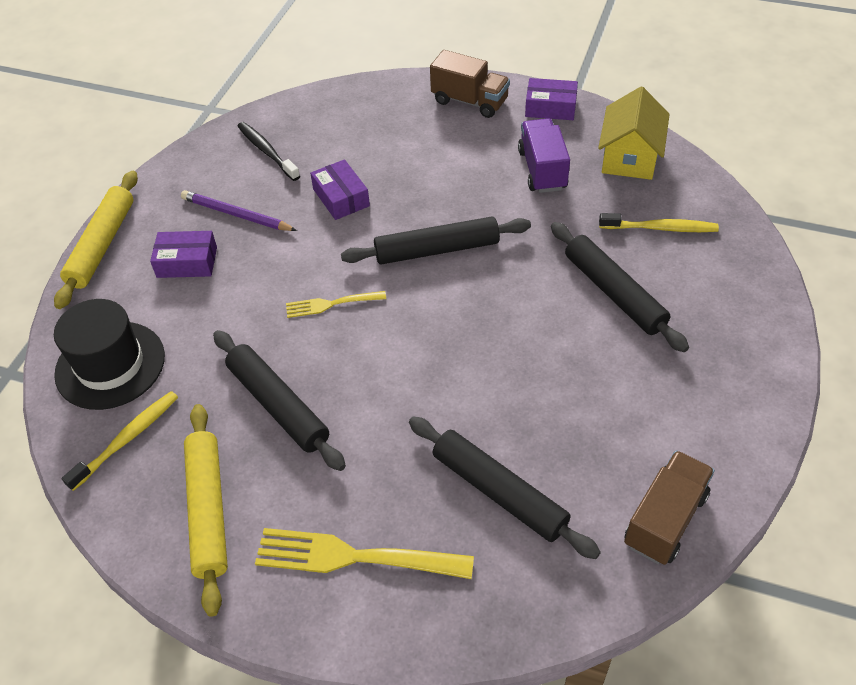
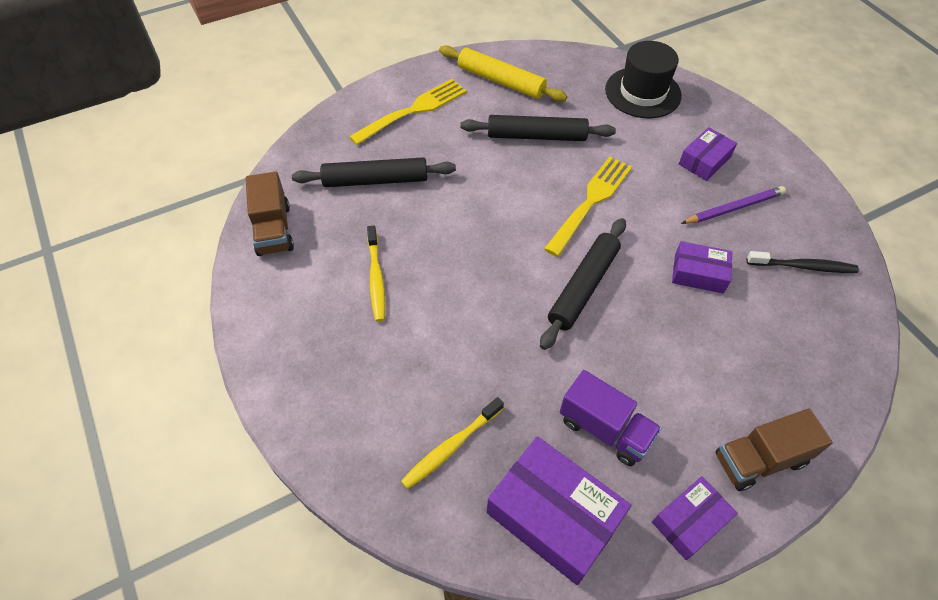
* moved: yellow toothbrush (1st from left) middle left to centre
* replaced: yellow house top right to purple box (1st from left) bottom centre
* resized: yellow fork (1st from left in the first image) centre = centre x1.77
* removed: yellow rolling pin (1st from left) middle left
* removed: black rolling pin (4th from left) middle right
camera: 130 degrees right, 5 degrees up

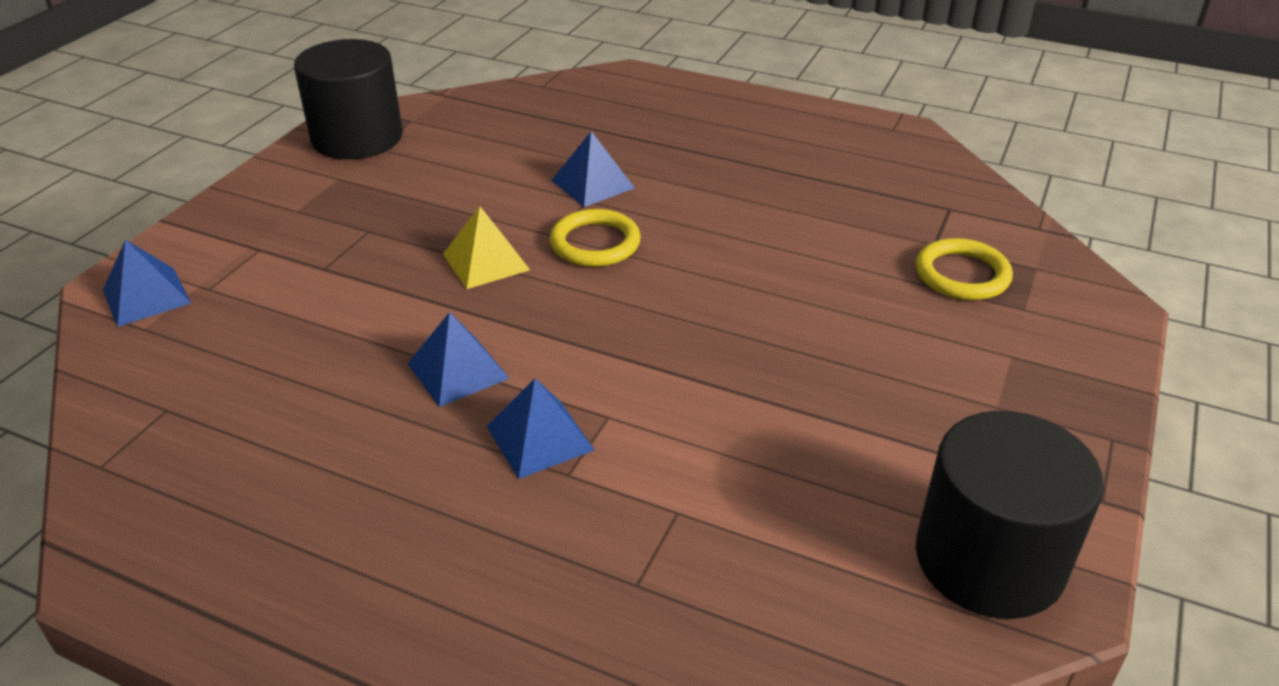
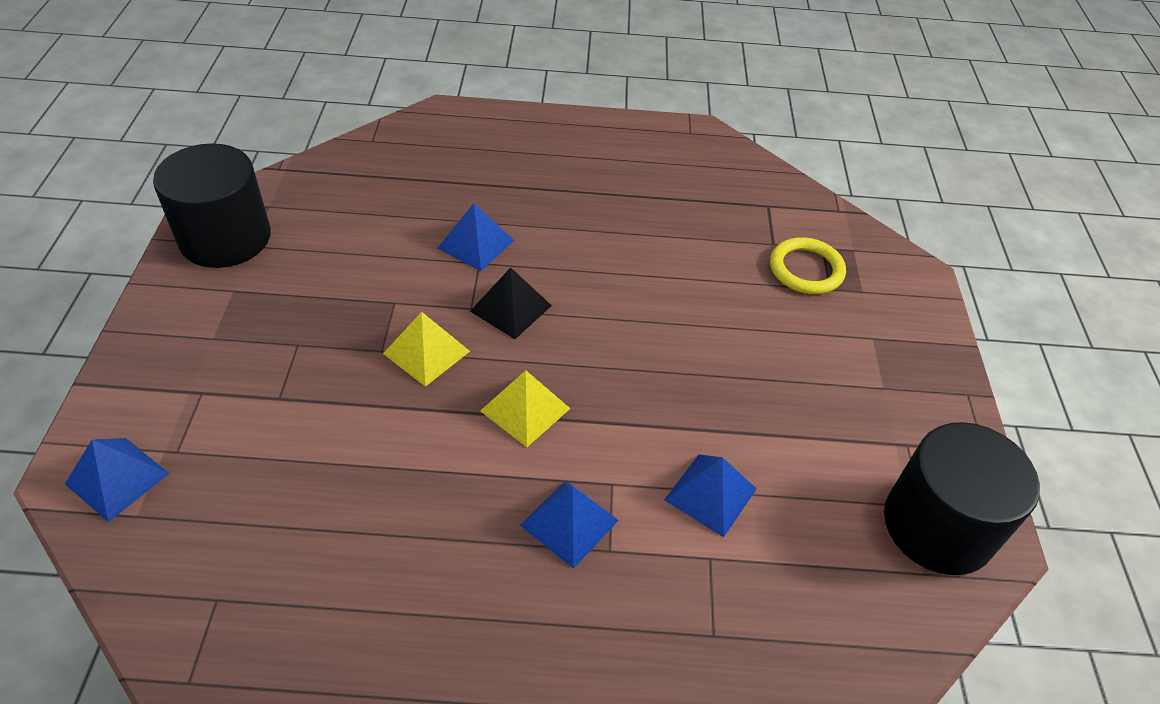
* replaced: yellow ring (1st from left) centre to black pyramid centre
* added: yellow pyramid (2nd from left) centre
* moved: blue pyramid (2nd from left in the first image) centre to blue pyramid (4th from left) bottom centre
camera: 25 degrees left, 10 degrees up

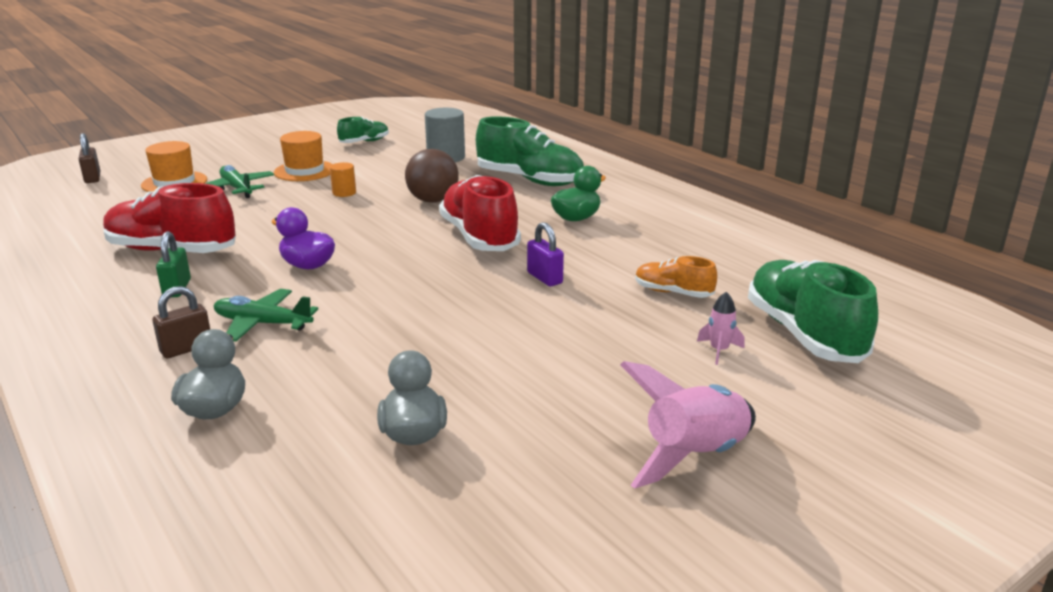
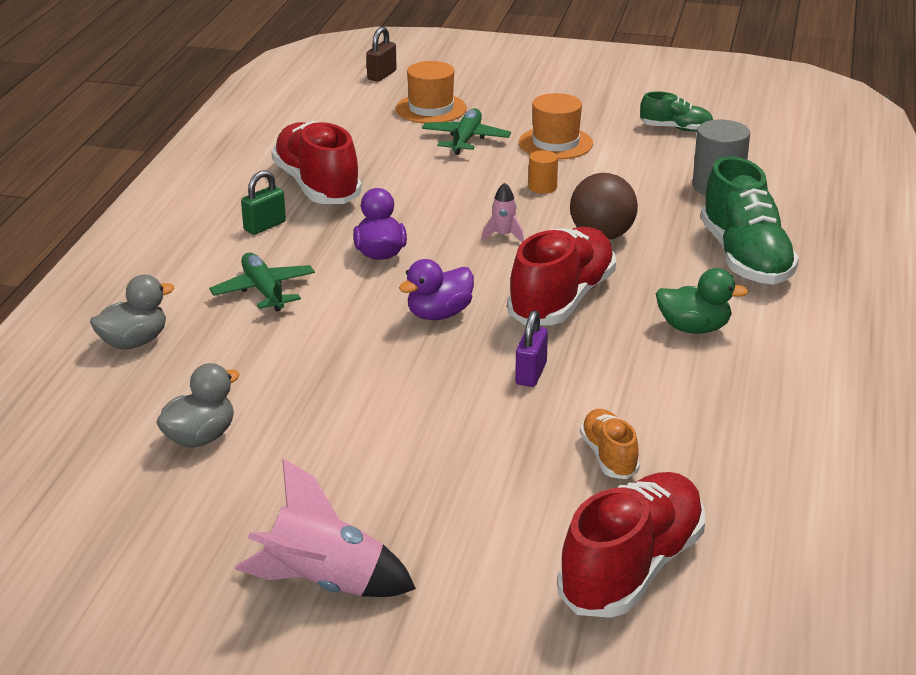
* added: purple duck (2nd from left) centre
* moved: pink rocket (2nd from left) middle right to top centre
* recoloured: green shoe (3rd from left) middle right to red shoe (3rd from left) bottom right
* removed: brown padlock (2nd from left) middle left
camera: 50 degrees right, 5 degrees up

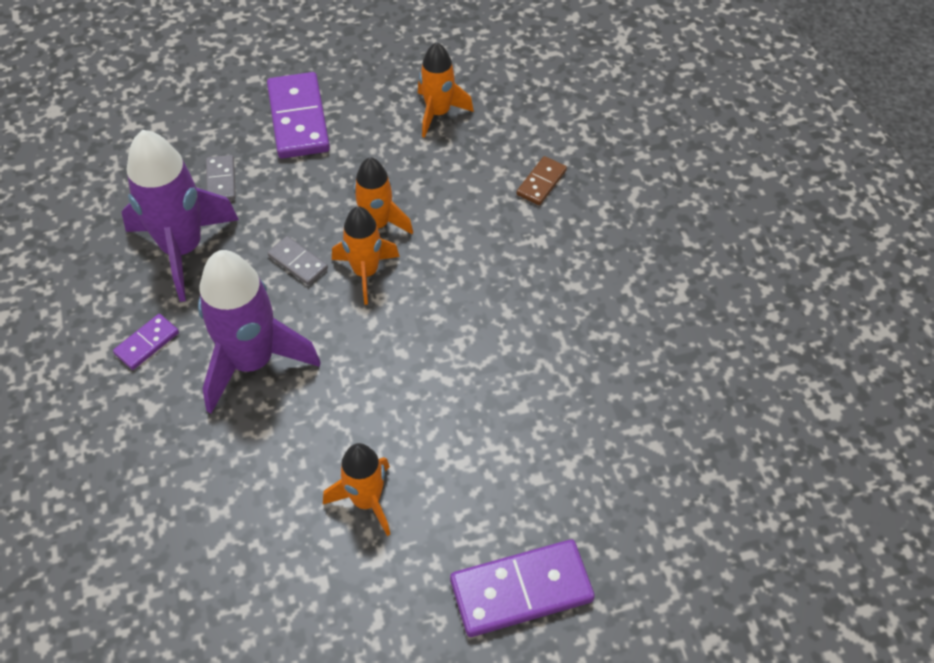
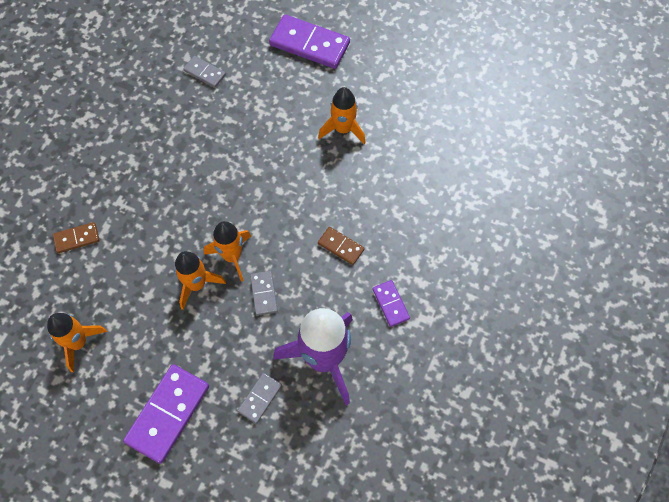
* added: grey domino (1st from left) top left
* replaced: purple rocket (2nd from left) middle left to brown domino (2nd from left) centre
* turned: purple domino (1st from left in the first image) middle left = centre 75 degrees clockwise
camera: 140 degrees left, 10 degrees up

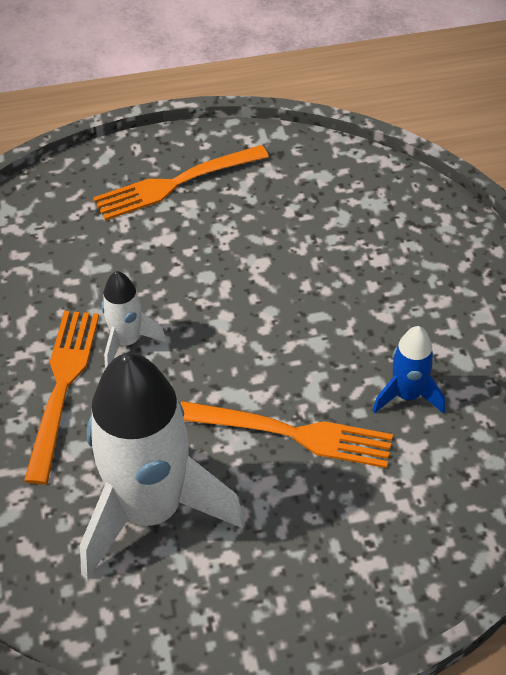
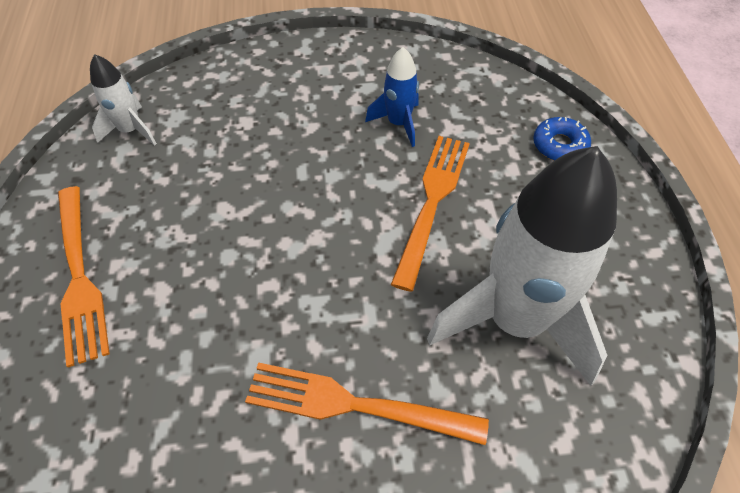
* moved: white rocket (1st from left) middle left to top left
* added: blue donut top right
camera: 85 degrees left, 5 degrees up

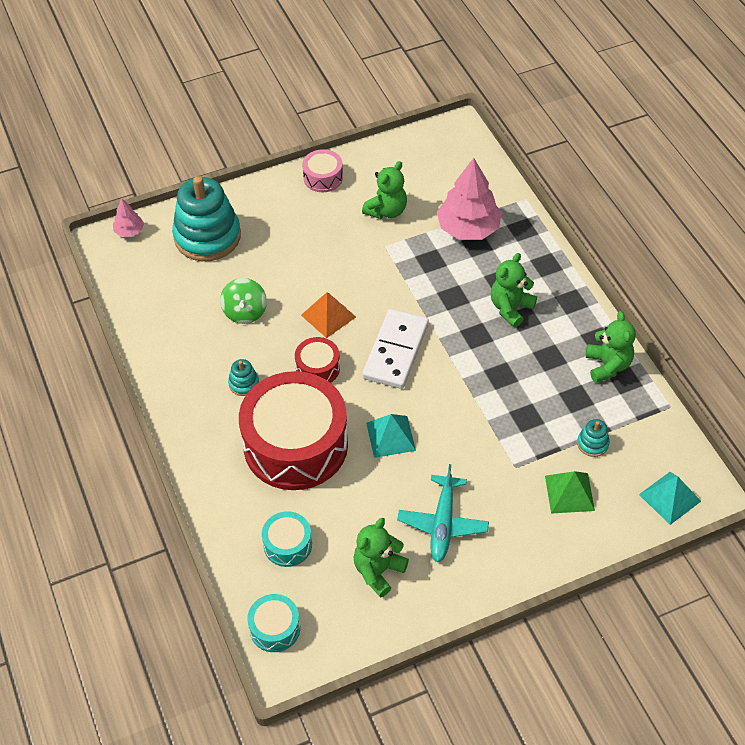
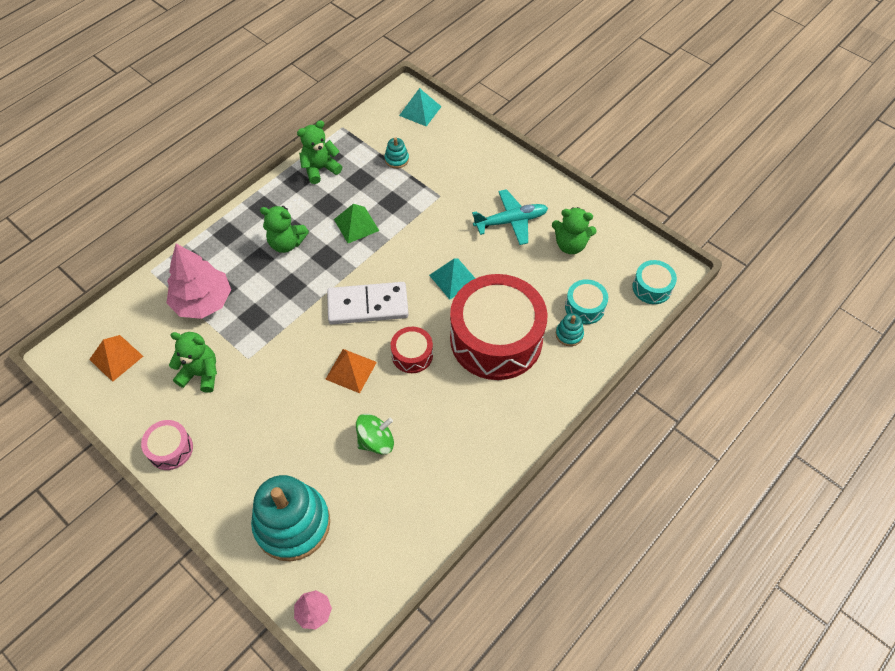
* added: orange pyramid (1st from left) middle left
* moved: green pyramid middle right to top centre
* moved: turquoise stacking toy (2nd from left in the first image) middle left to turquoise stacking toy (3rd from left) centre
camera: 115 degrees left, 5 degrees up

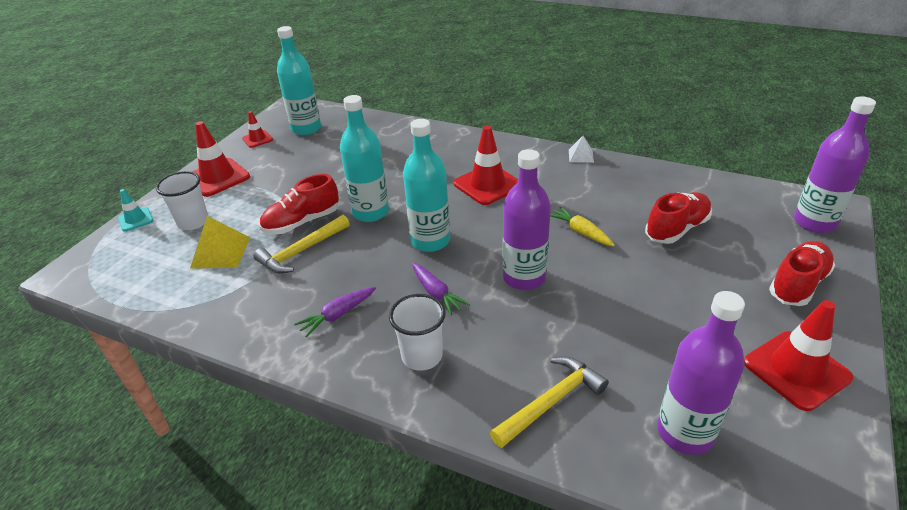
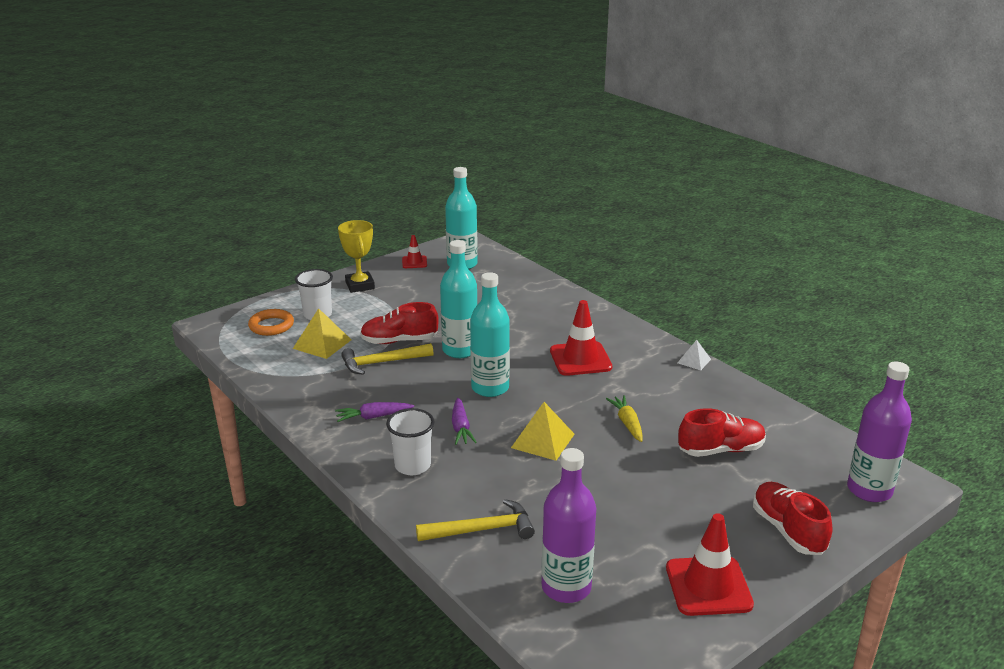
* added: orange ring middle left
* replaced: red traffic cone (1st from left) top left to yellow trophy centre
* replaced: purple bottle (1st from left) centre to yellow pyramid (2nd from left) centre
* turned: red shoe (3rd from left) middle right = bottom right 90 degrees counterclockwise
* removed: turquoise traffic cone middle left
camera: 25 degrees right, 10 degrees down

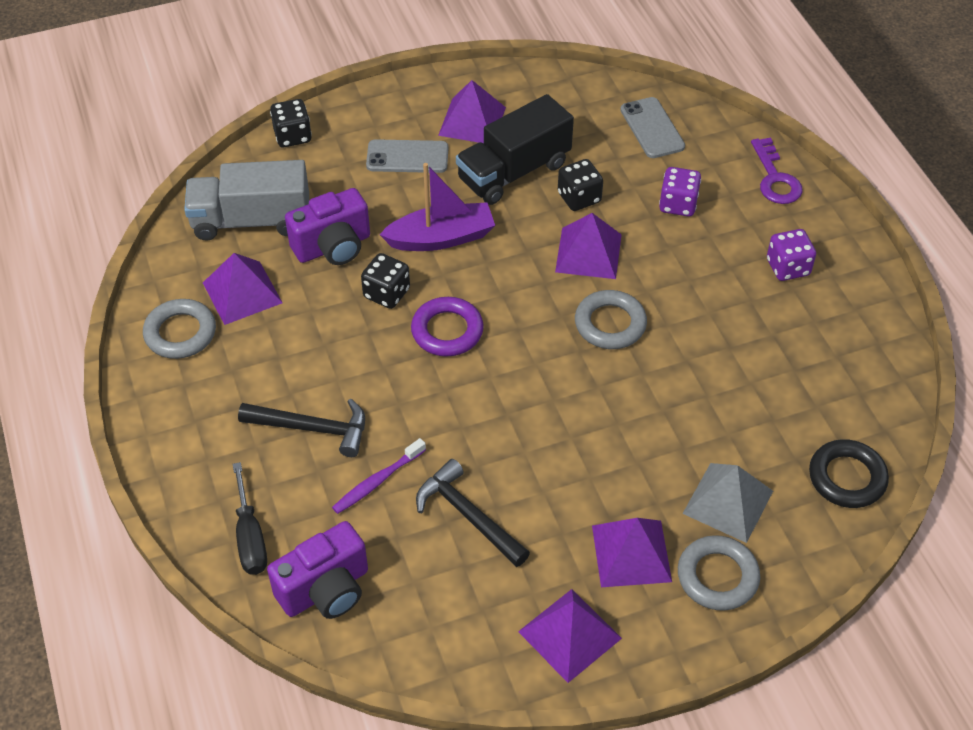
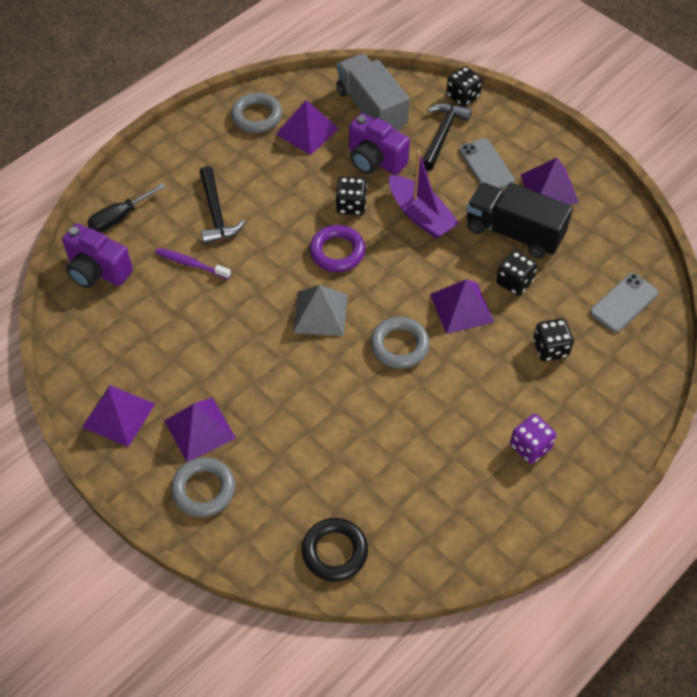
* moved: grey pyramid bottom right to centre
* moved: black hammer (2nd from left) bottom centre to top centre
* recoloured: purple dice (1st from left) top right to black dice (4th from left) middle right
* removed: purple key top right
camera: 65 degrees right, 5 degrees up

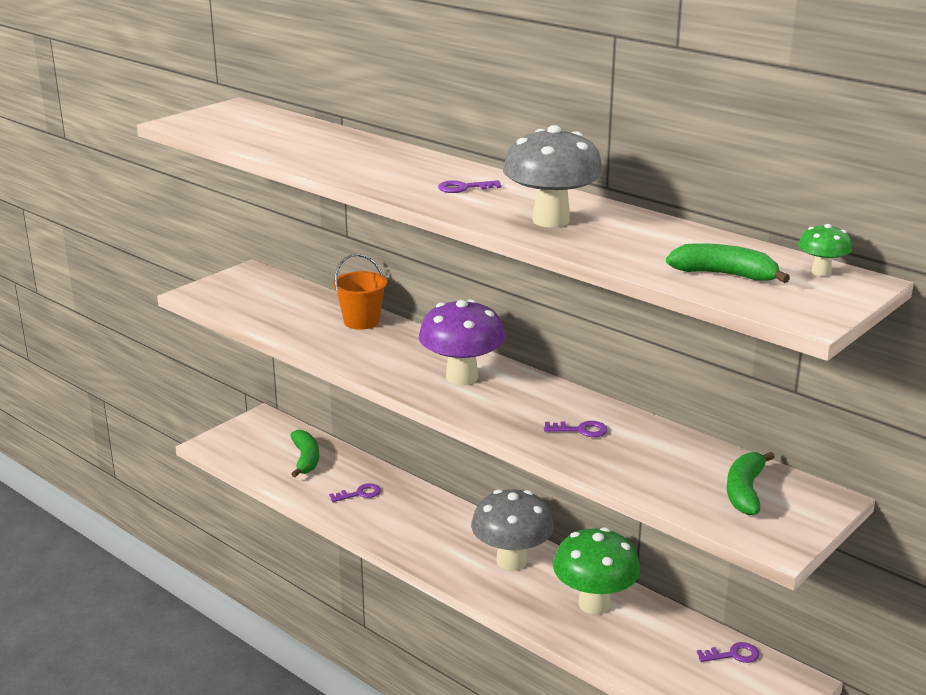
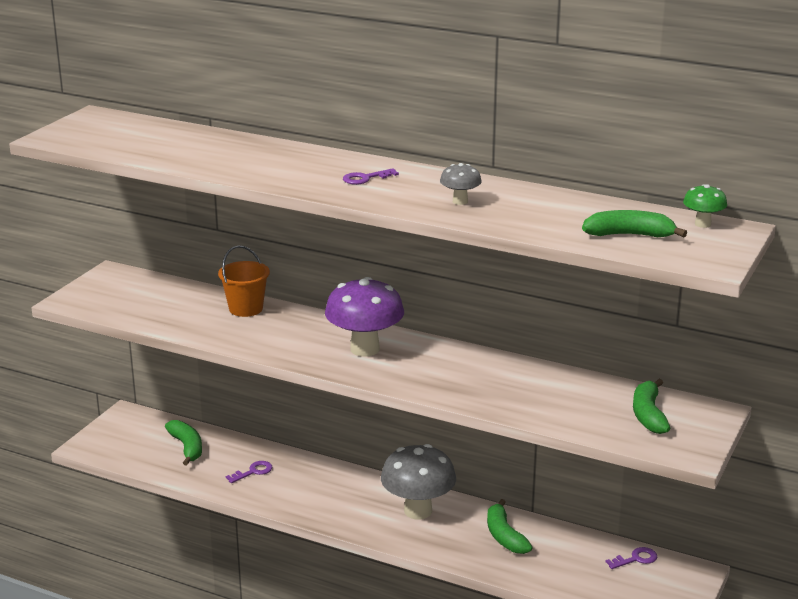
* resized: grey mushroom (2nd from left) top centre = top centre x0.48
* replaced: green mushroom (1st from left) bottom centre to green banana (2nd from left) bottom centre
* removed: purple key (3rd from left) centre
camera: 15 degrees left, 0 degrees up

